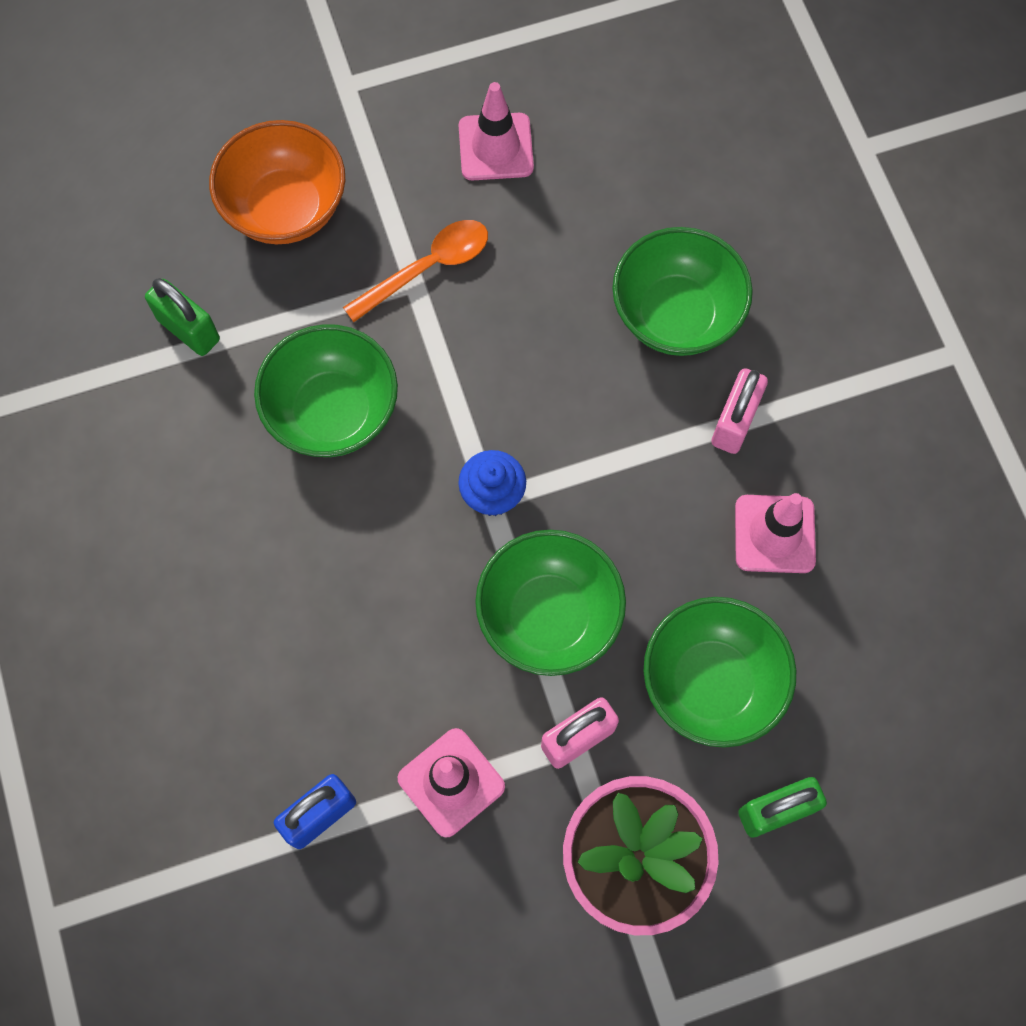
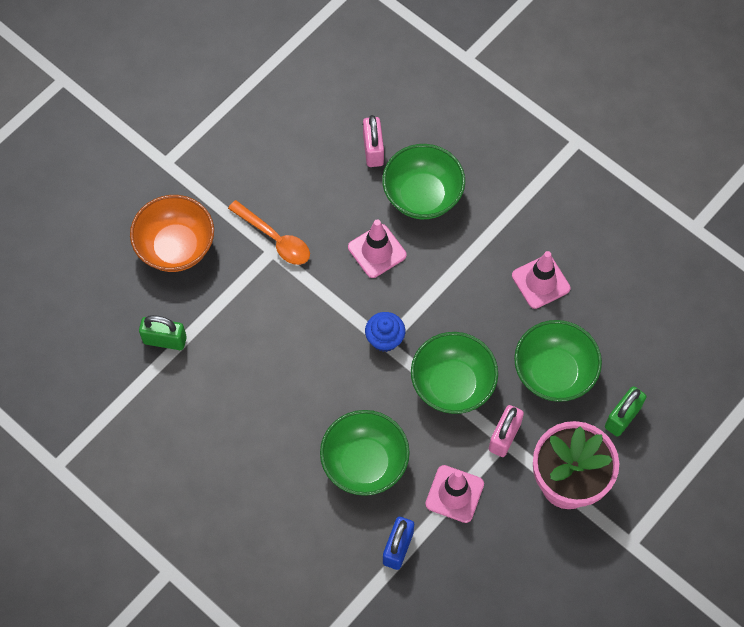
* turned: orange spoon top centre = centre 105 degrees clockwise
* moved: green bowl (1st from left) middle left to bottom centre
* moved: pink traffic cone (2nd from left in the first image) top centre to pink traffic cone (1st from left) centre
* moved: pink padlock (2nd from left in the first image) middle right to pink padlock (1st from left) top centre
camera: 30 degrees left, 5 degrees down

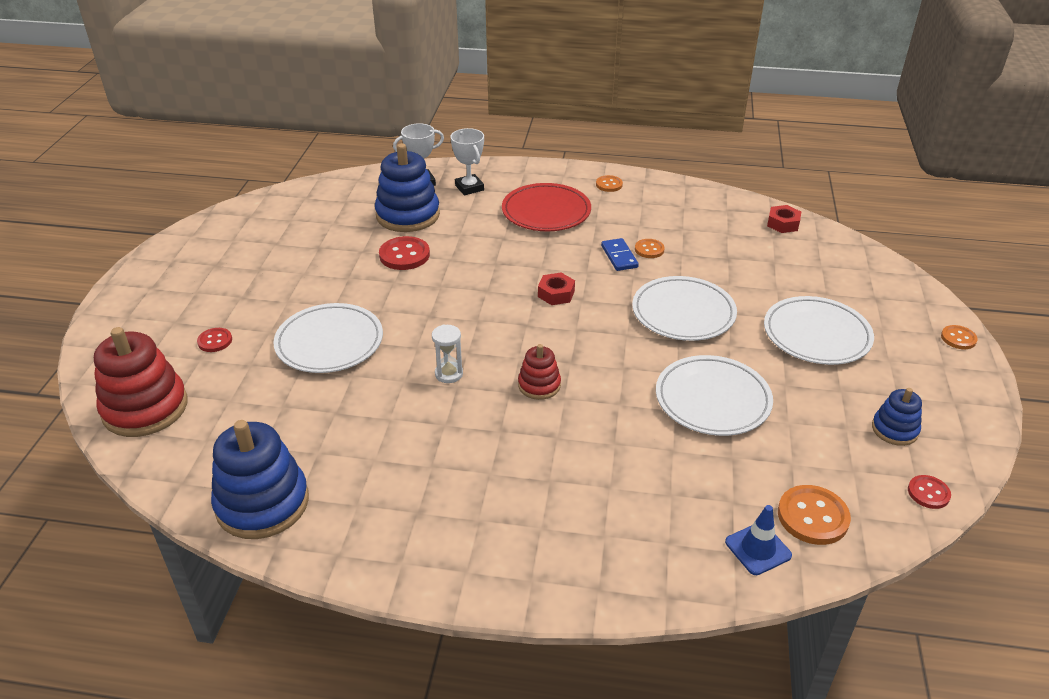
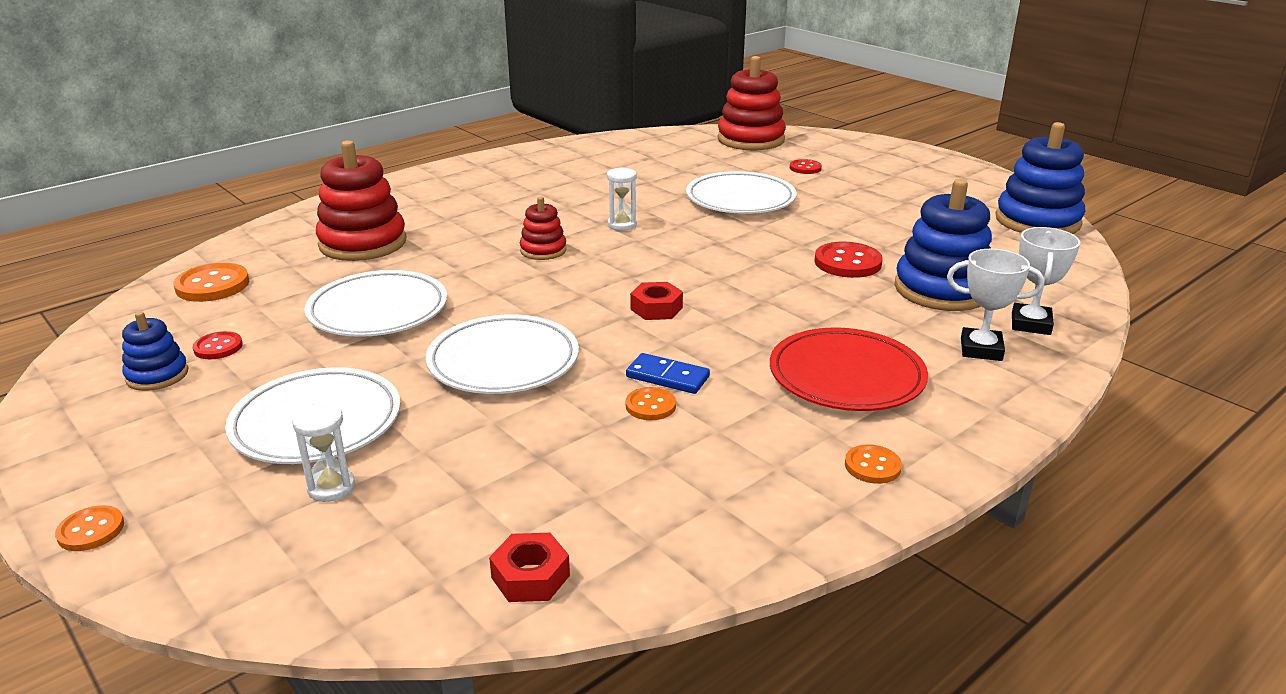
* moved: red button (3rd from left in the first image) bottom right to red button (1st from left) middle left
* added: white hourglass (1st from left) middle left
* added: red stacking toy (1st from left) top left
* moved: blue stacking toy (1st from left in the first image) bottom left to blue stacking toy (3rd from left) top right
* removed: blue traffic cone bottom right
camera: 130 degrees right, 10 degrees down

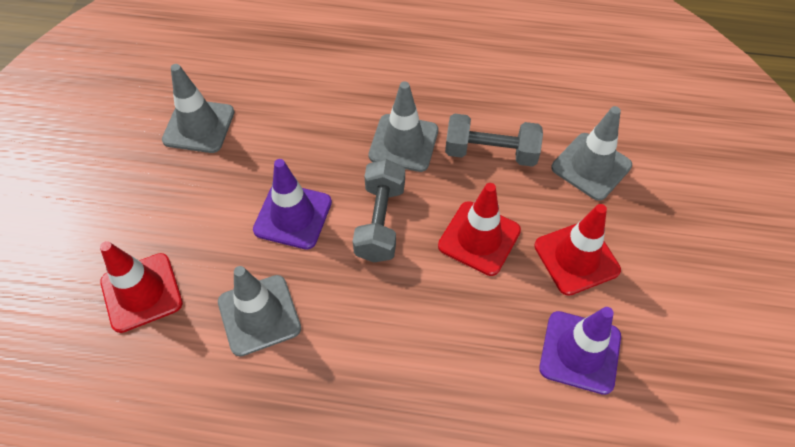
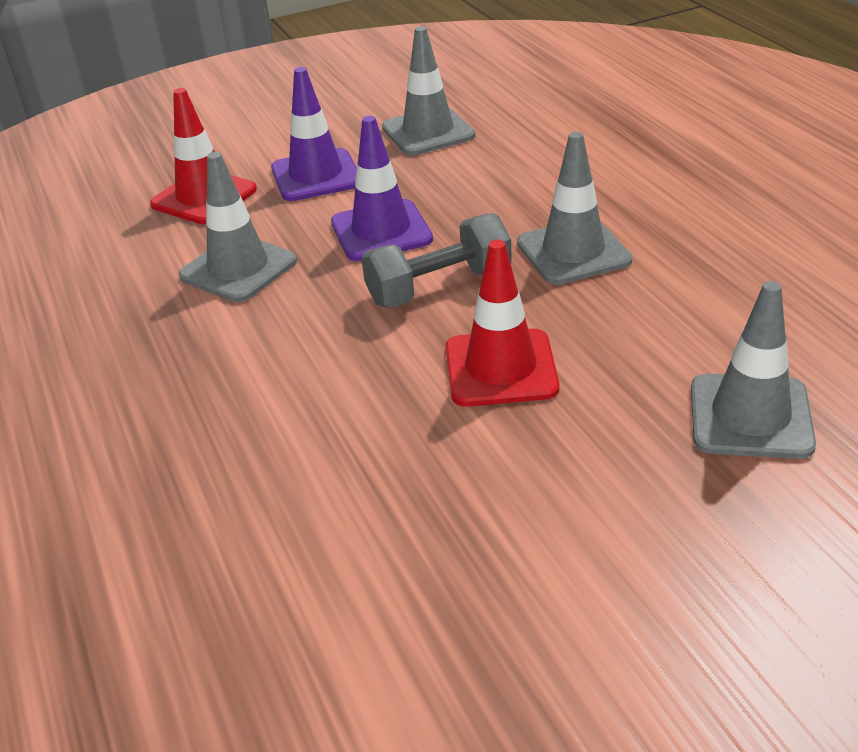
* moved: purple traffic cone (2nd from left in the first image) bottom right to purple traffic cone (1st from left) top centre
* removed: grey dumbbell (2nd from left) top centre
* removed: red traffic cone (3rd from left) middle right
camera: 60 degrees right, 20 degrees down

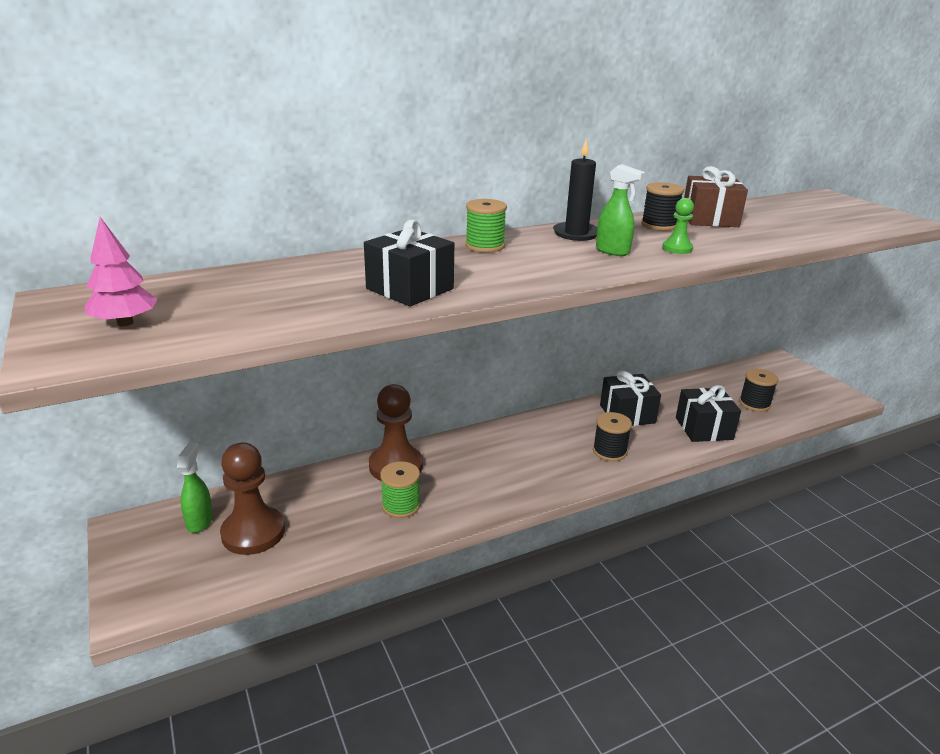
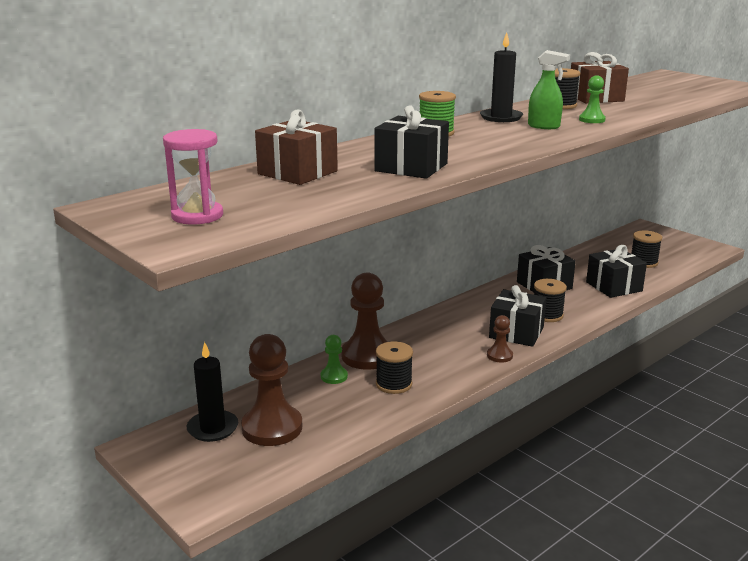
* replaced: pink tree middle left to pink hourglass top left
* replaced: green spray bottle (1st from left) middle left to black candle (1st from left) bottom left
* added: brown gift (1st from left) top centre
* added: green pawn (1st from left) centre
* recoloured: green spool (1st from left) centre to black spool (1st from left) centre
* added: brown pawn (3rd from left) middle right
* added: black gift (2nd from left) middle right
camera: 15 degrees left, 5 degrees down

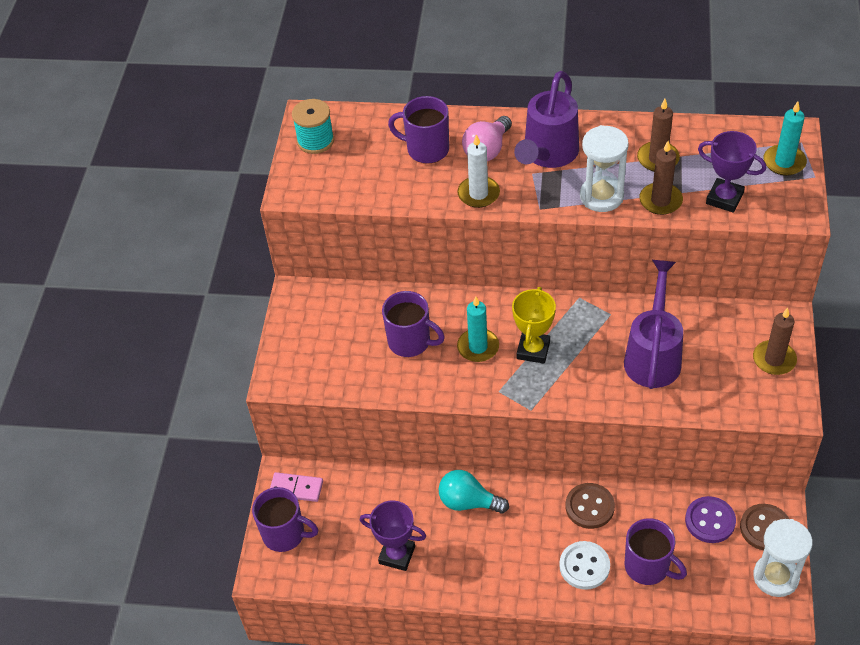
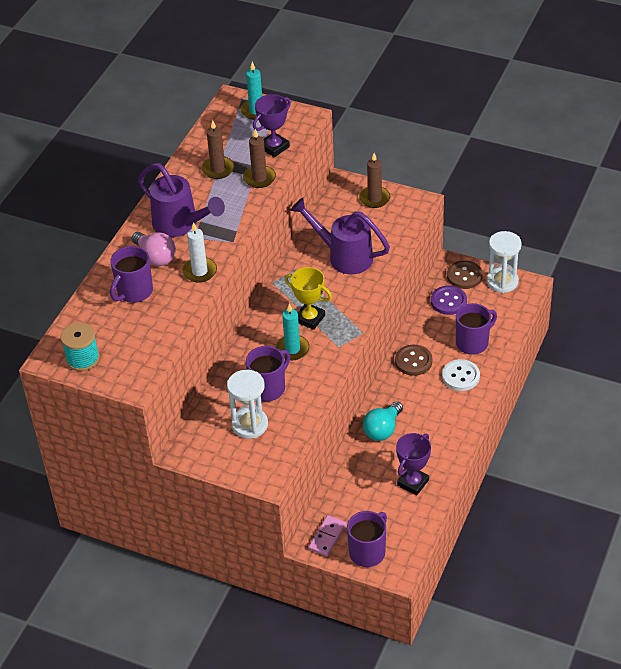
* moved: white hourglass (1st from left) top right to centre
camera: 75 degrees left, 5 degrees down

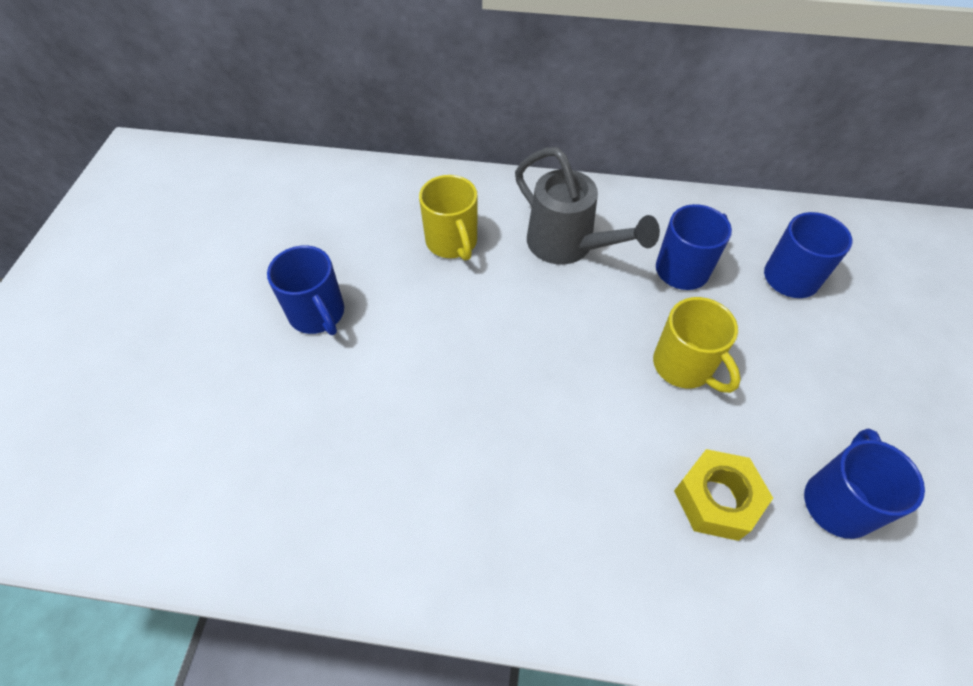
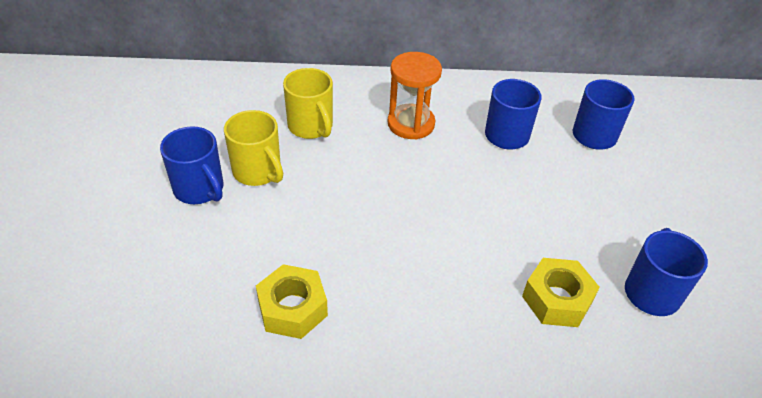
* moved: yellow mug (2nd from left in the first image) middle right to yellow mug (1st from left) middle left
* added: yellow nut (1st from left) bottom centre
* replaced: grey watering can top centre to orange hourglass top centre
camera: 10 degrees left, 10 degrees down

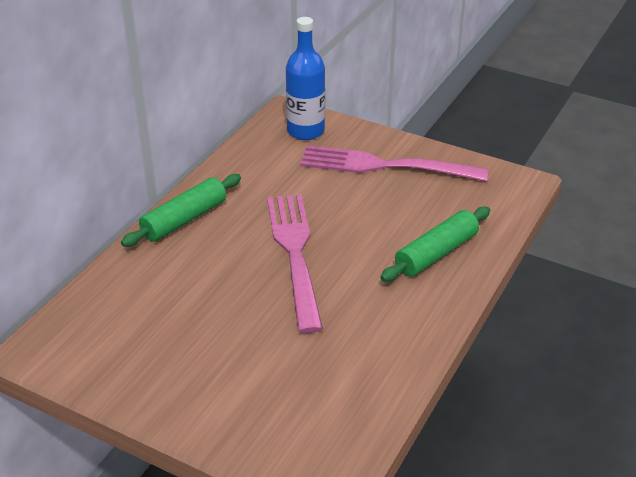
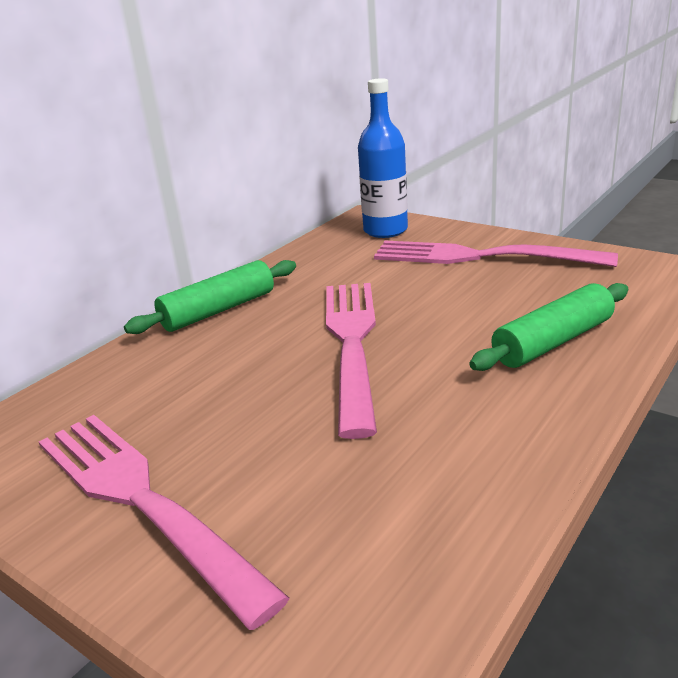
* added: pink fork (1st from left) bottom left
camera: 10 degrees right, 10 degrees down

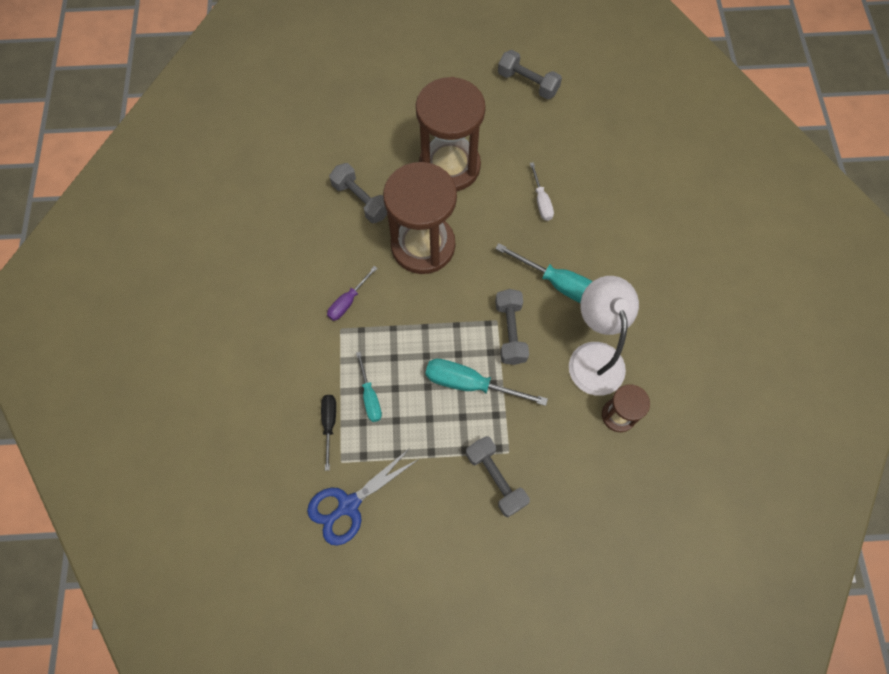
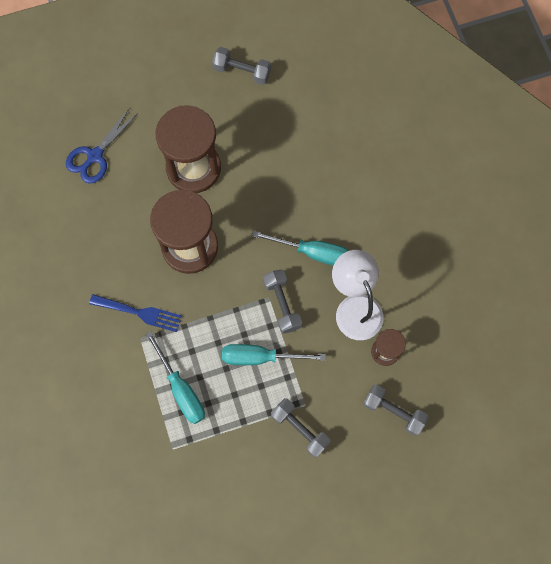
* moved: blue scissors bottom centre to top left
* replaced: purple screwdriver centre to blue fork middle left
* resized: turquoise screwdriver (1st from left) centre = bottom left x1.66
* moved: grey dumbbell (1st from left in the first image) top centre to grey dumbbell (4th from left) bottom right
* removed: black screwdriver centre
* removed: white screwdriver top centre
camera: 15 degrees left, 5 degrees up

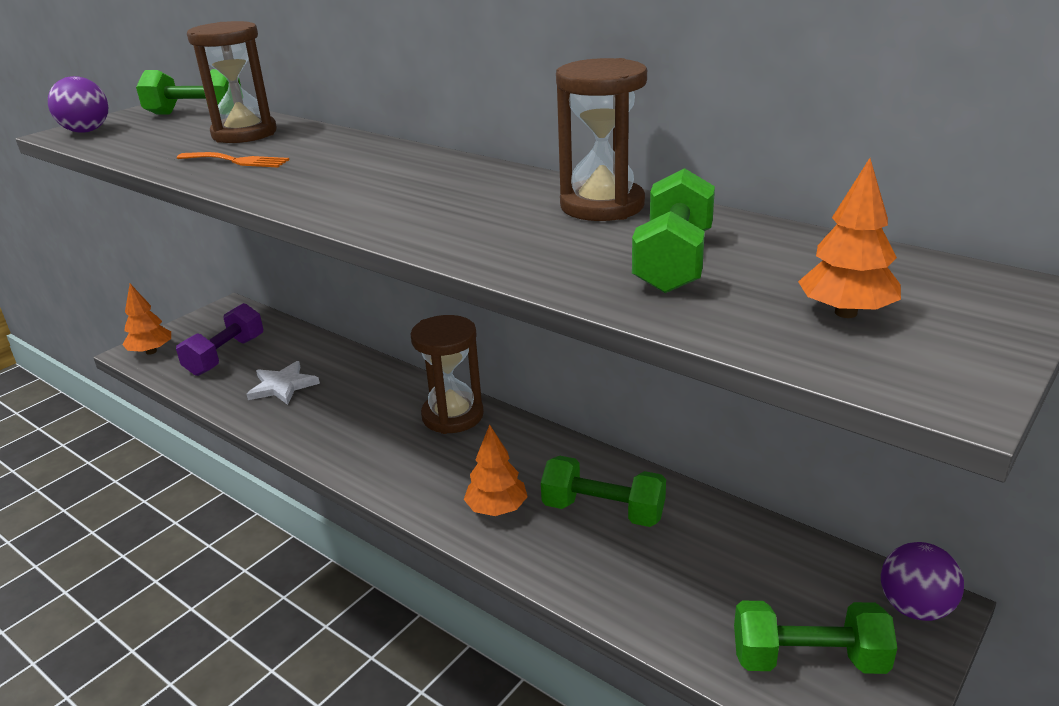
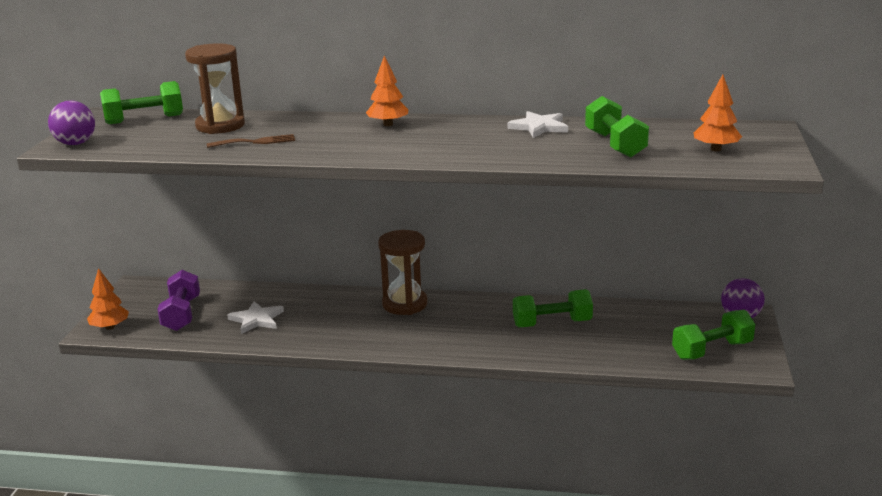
* recoloured: orange fork top left to brown fork top left
* moved: orange tree (2nd from left) centre to top centre
* replaced: brown hourglass (3rd from left) top centre to white star (2nd from left) top centre
camera: 30 degrees left, 5 degrees down

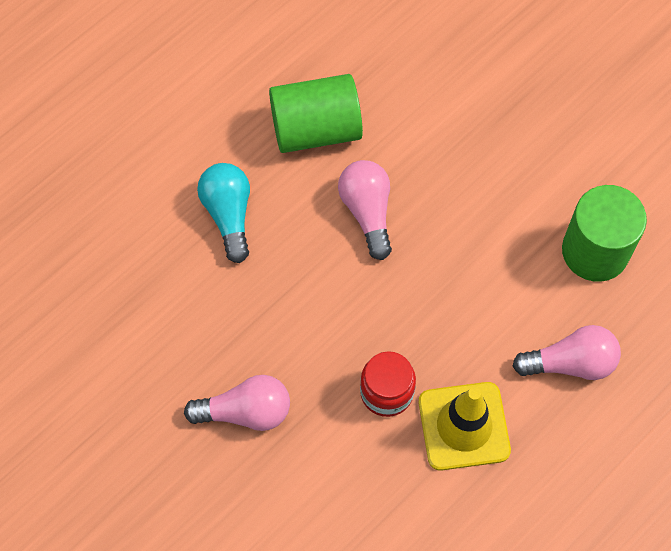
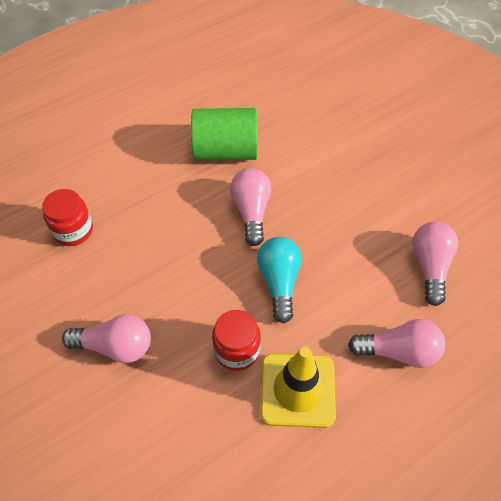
* added: red jar (1st from left) middle left
* moved: turquoise light bulb middle left to centre
* replaced: green cylinder (2nd from left) middle right to pink light bulb (4th from left) middle right
camera: 10 degrees right, 10 degrees down

